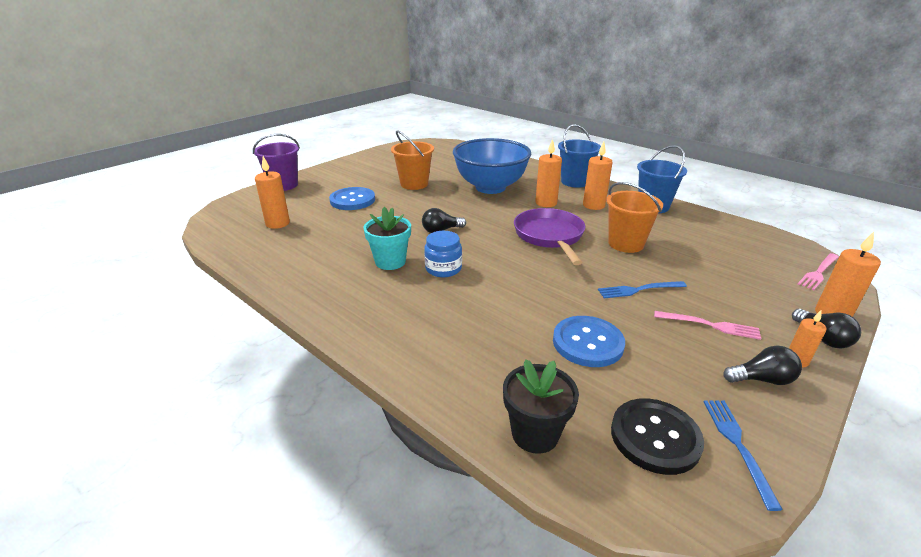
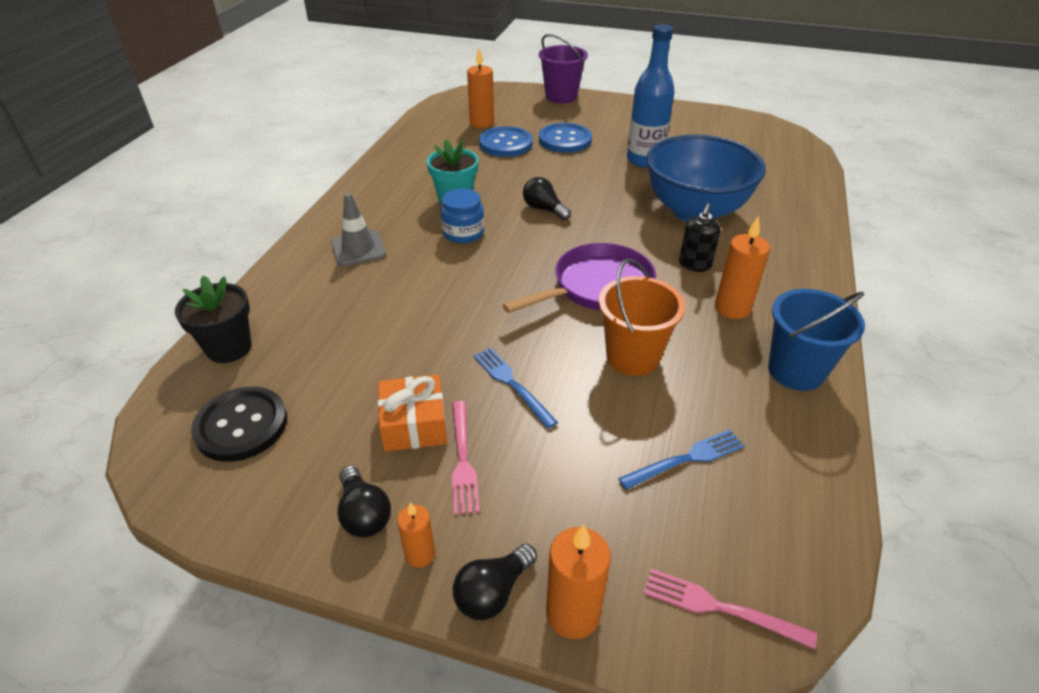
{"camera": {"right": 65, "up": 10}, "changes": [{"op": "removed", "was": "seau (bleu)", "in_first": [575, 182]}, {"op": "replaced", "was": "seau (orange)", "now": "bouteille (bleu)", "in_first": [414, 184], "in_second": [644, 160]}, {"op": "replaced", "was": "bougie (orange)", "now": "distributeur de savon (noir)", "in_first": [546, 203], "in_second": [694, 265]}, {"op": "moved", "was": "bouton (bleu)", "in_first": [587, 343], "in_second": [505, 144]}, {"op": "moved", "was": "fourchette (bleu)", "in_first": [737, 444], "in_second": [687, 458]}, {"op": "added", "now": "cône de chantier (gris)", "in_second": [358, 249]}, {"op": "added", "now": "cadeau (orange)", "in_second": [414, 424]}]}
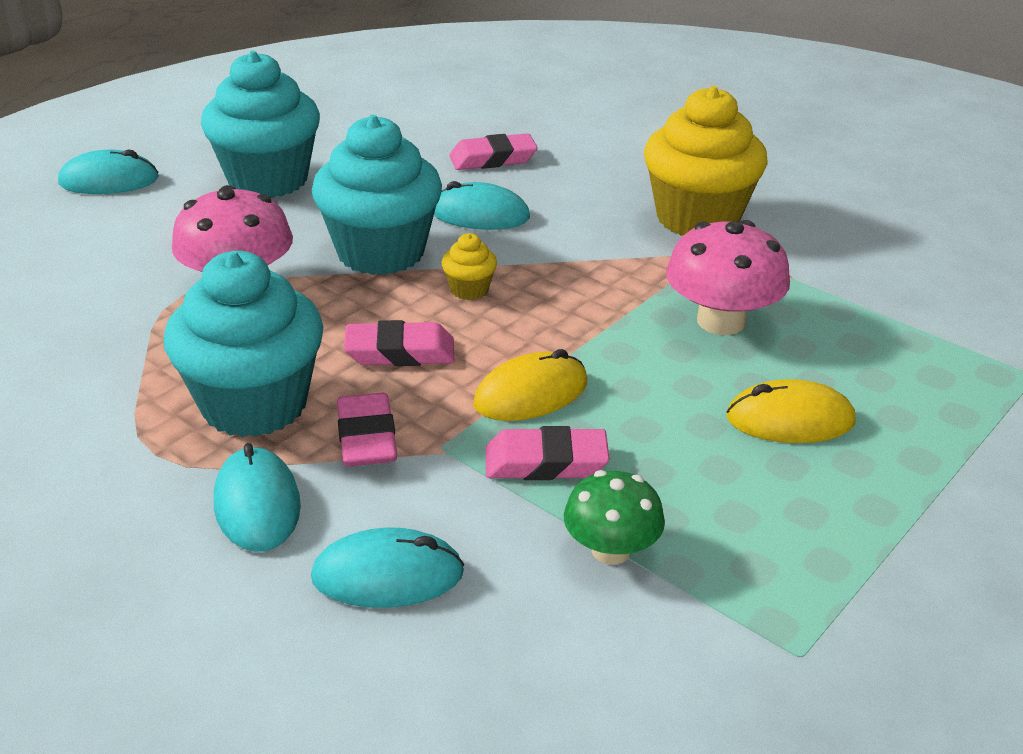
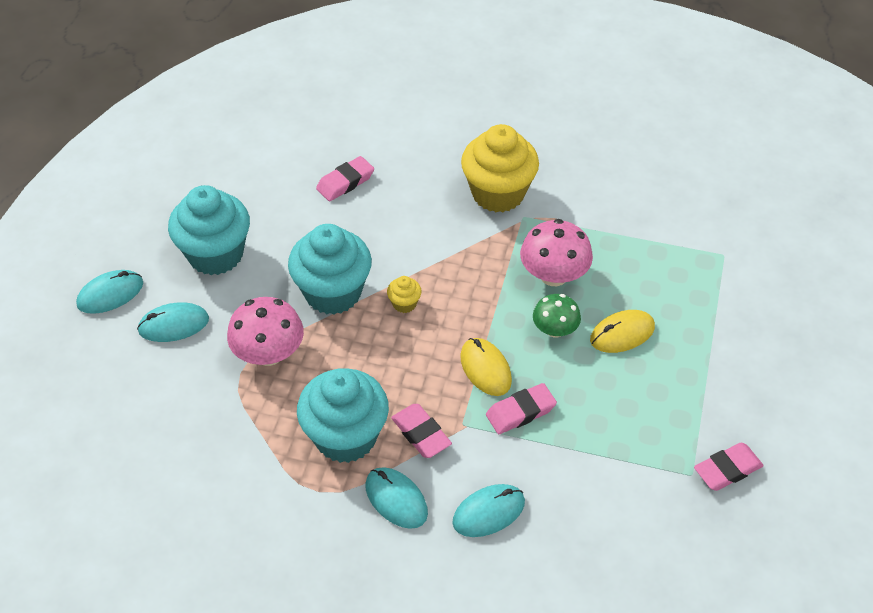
{"camera": {"right": -25, "up": 15}, "changes": [{"op": "moved", "was": "souris (turquoise)", "in_first": [479, 214], "in_second": [173, 325]}, {"op": "moved", "was": "gomme (rose)", "in_first": [400, 352], "in_second": [727, 470]}, {"op": "turned", "was": "souris (jaune)", "in_first": [531, 393], "in_second": [485, 368], "clockwise": -60}, {"op": "moved", "was": "champignon (vert)", "in_first": [611, 550], "in_second": [555, 329]}]}
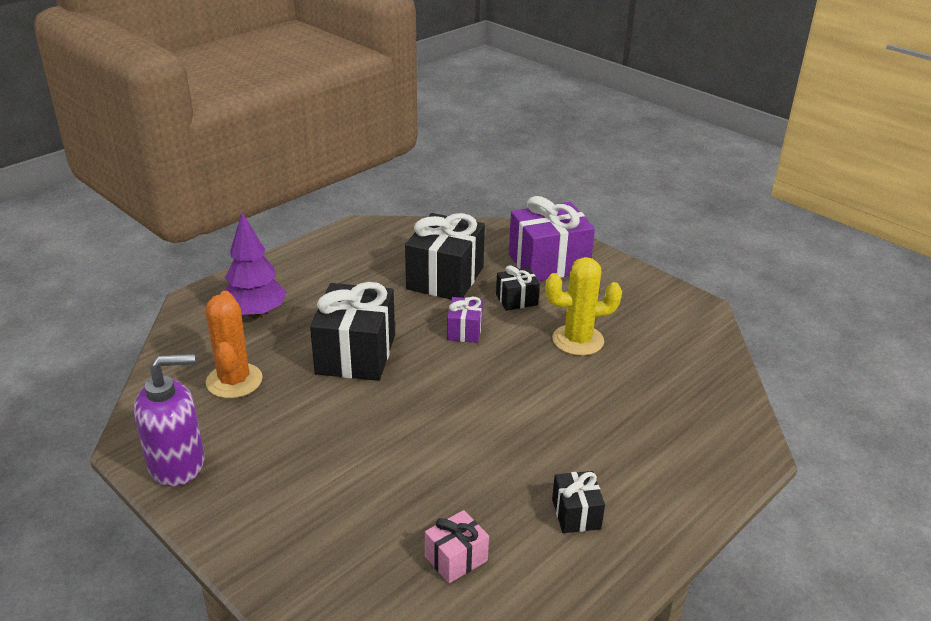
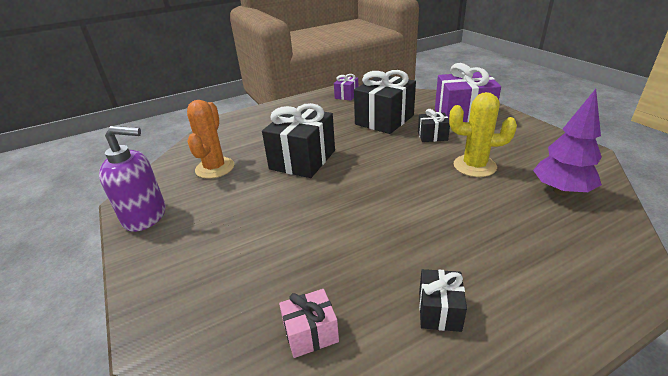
{"camera": {"right": 20, "up": 0}, "changes": [{"op": "moved", "was": "arbre (violet)", "in_first": [256, 313], "in_second": [561, 191]}, {"op": "moved", "was": "cadeau (violet)", "in_first": [464, 331], "in_second": [346, 95]}]}
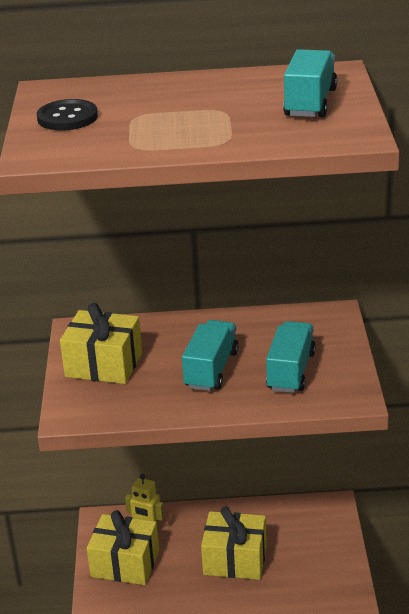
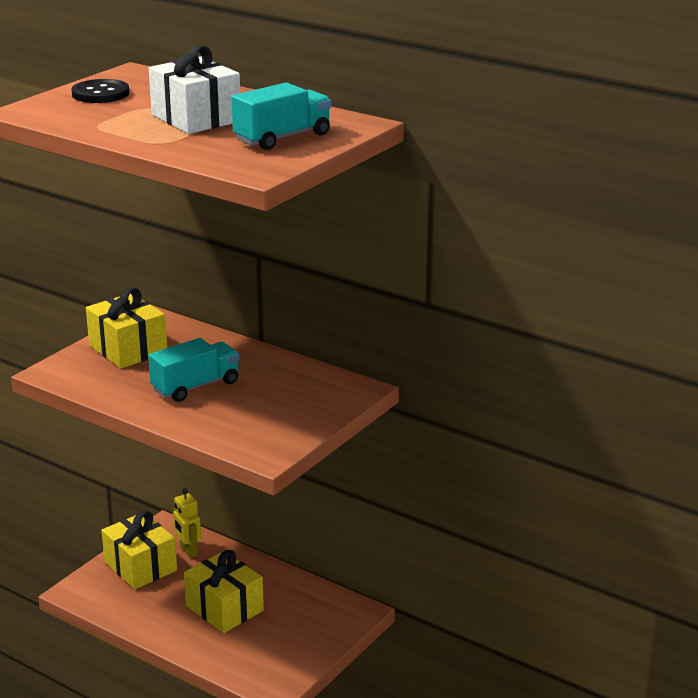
{"camera": {"right": 35, "up": -5}, "changes": [{"op": "removed", "was": "camion (turquoise)", "in_first": [291, 371]}, {"op": "added", "now": "cadeau (blanc)", "in_second": [196, 118]}]}
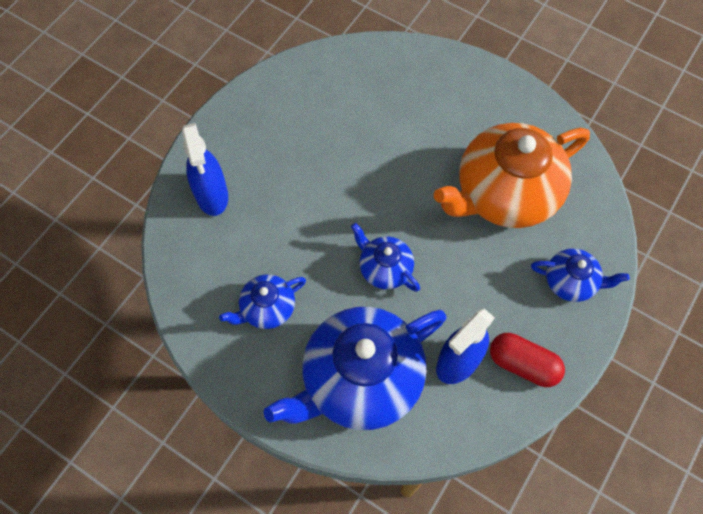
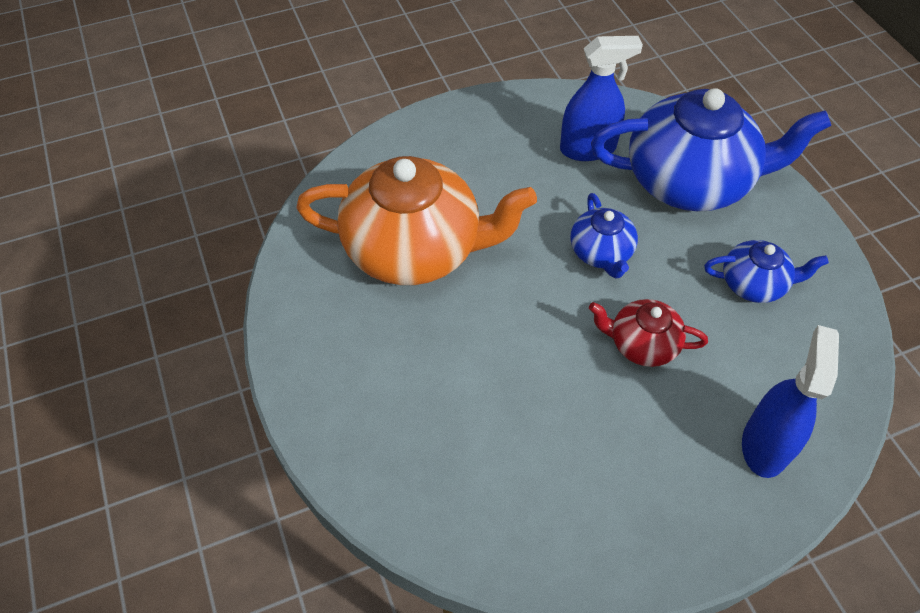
{"camera": {"right": -145, "up": -10}, "changes": [{"op": "removed", "was": "théière (bleu)", "in_first": [571, 282]}, {"op": "removed", "was": "gélule (rouge)", "in_first": [523, 364]}, {"op": "added", "now": "théière (rouge)", "in_second": [641, 344]}]}
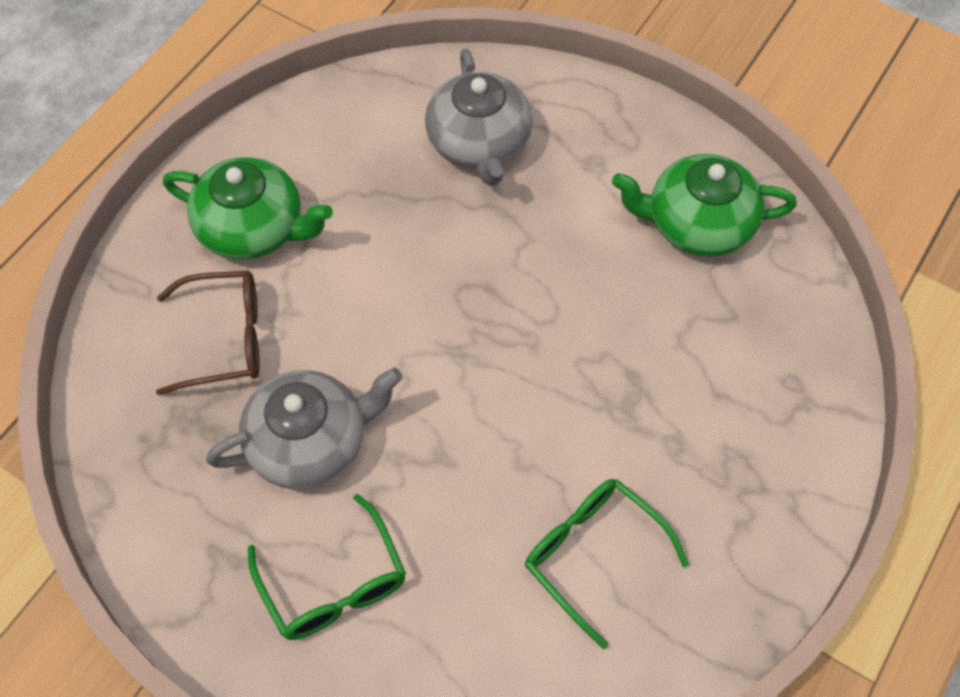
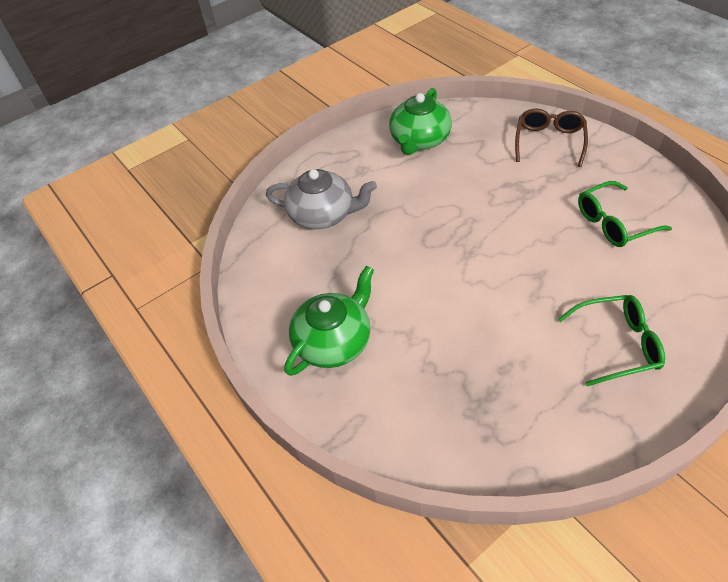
{"camera": {"right": -65, "up": -10}, "changes": [{"op": "moved", "was": "lunettes (marron)", "in_first": [225, 339], "in_second": [549, 141]}, {"op": "removed", "was": "théière (gris)", "in_first": [310, 442]}]}
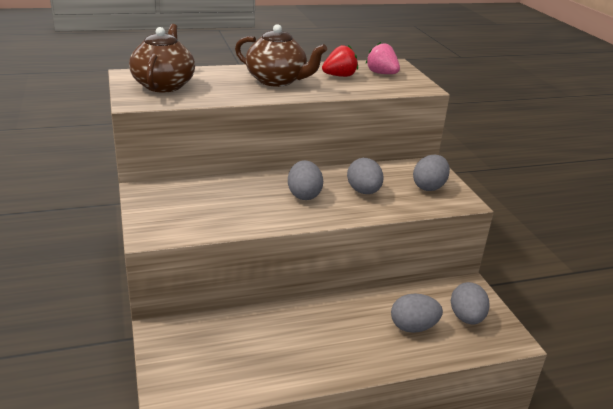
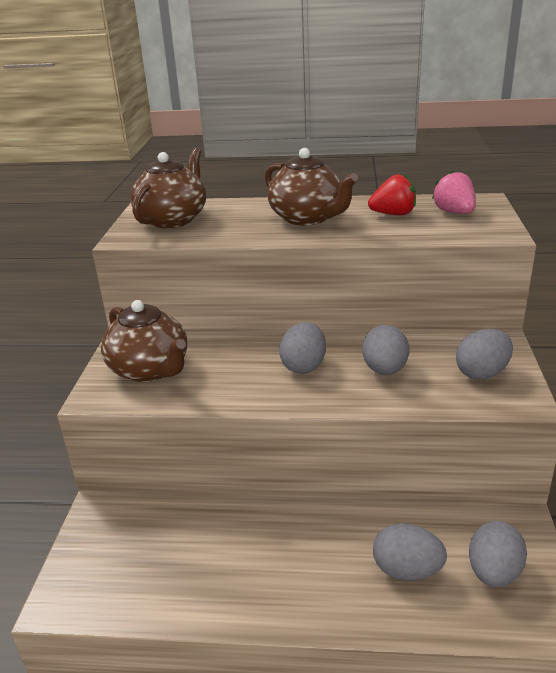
{"camera": {"right": 25, "up": 0}, "changes": [{"op": "added", "now": "théière (marron)", "in_second": [150, 370]}]}
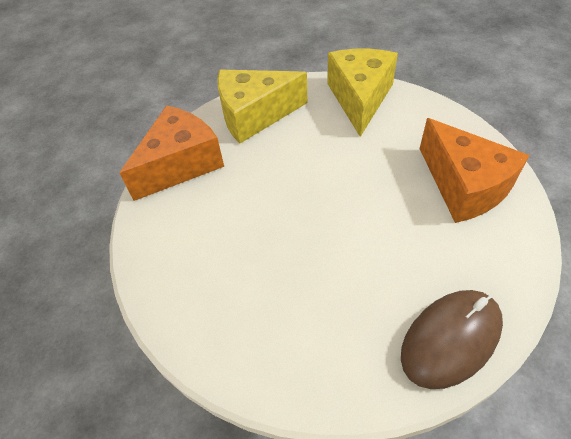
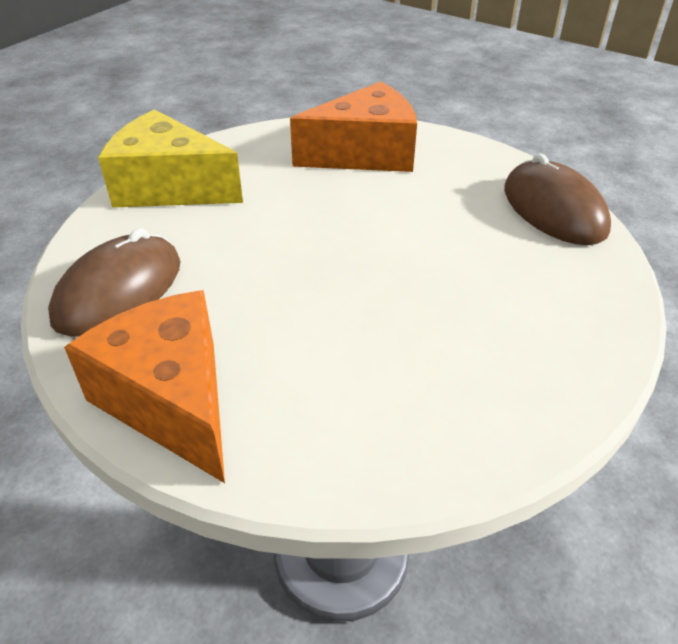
{"camera": {"right": -80, "up": -10}, "changes": [{"op": "replaced", "was": "fromage (jaune)", "now": "souris (marron)", "in_first": [254, 115], "in_second": [119, 291]}]}
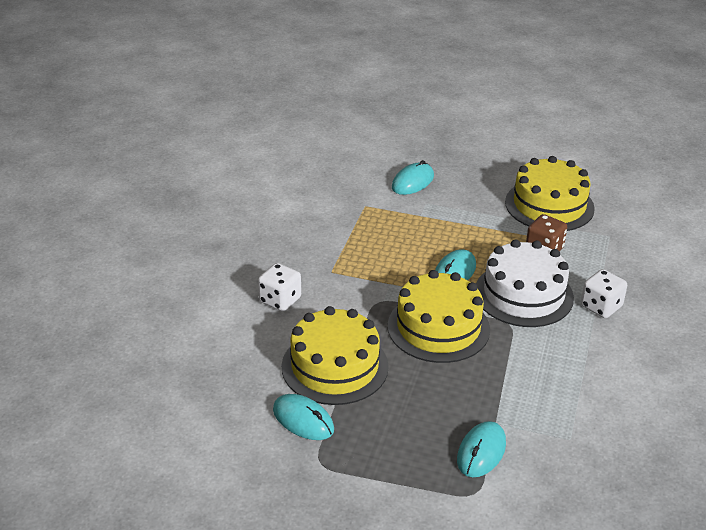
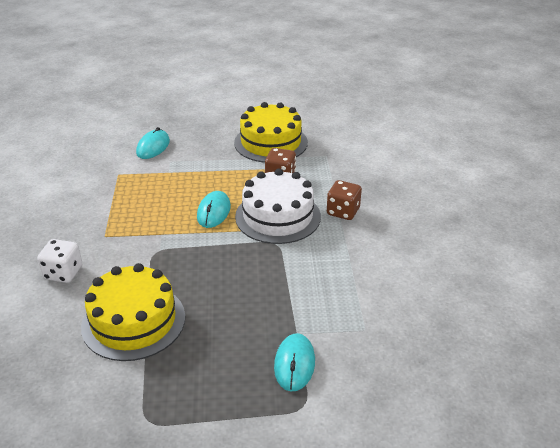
{"camera": {"right": -20, "up": 0}, "changes": [{"op": "recoloured", "was": "dé (blanc)", "now": "dé (marron)", "in_first": [601, 307], "in_second": [343, 211]}, {"op": "removed", "was": "gâteau (jaune)", "in_first": [438, 327]}, {"op": "removed", "was": "souris (turquoise)", "in_first": [303, 420]}]}
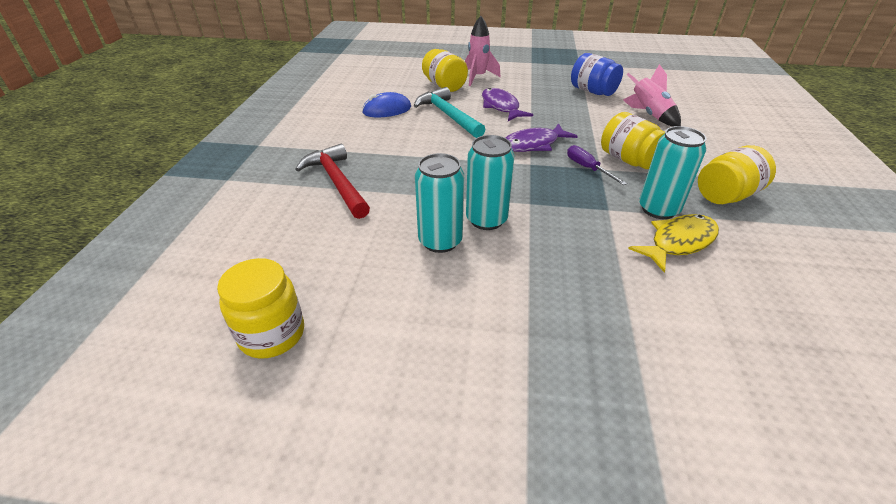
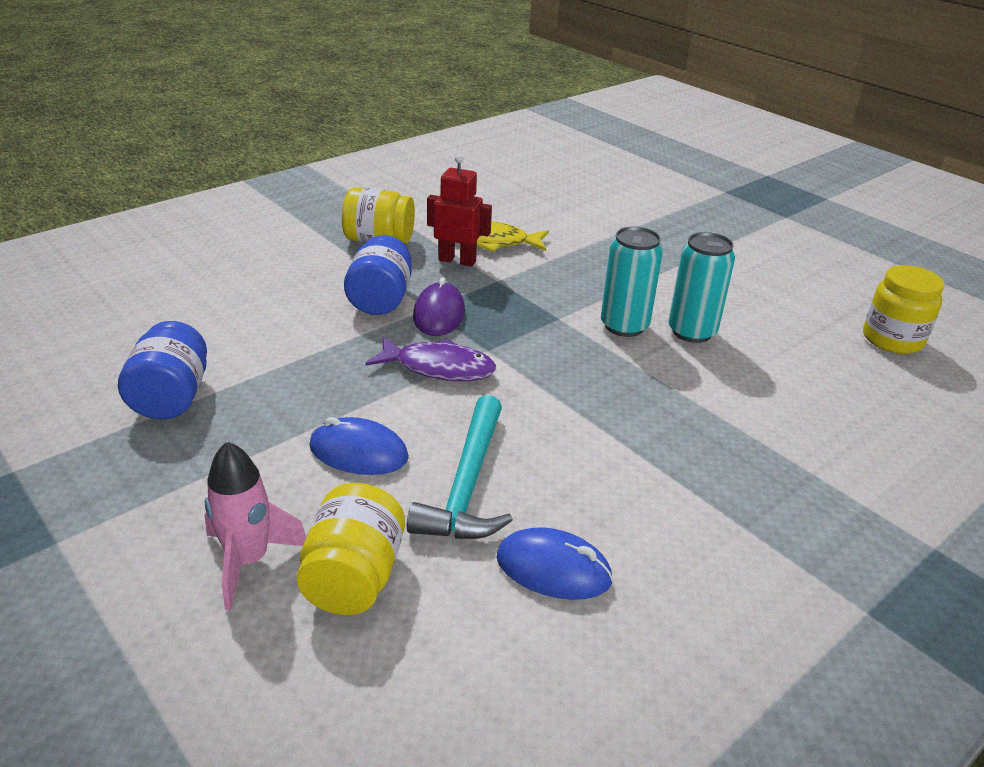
{"camera": {"right": -140, "up": -5}, "changes": [{"op": "removed", "was": "fusée (rose)", "in_first": [649, 115]}, {"op": "replaced", "was": "poisson (violet)", "now": "souris (bleu)", "in_first": [501, 107], "in_second": [358, 452]}, {"op": "recoloured", "was": "bocal (jaune)", "now": "bocal (bleu)", "in_first": [628, 160], "in_second": [380, 299]}, {"op": "replaced", "was": "canette (turquoise)", "now": "robot (rouge)", "in_first": [658, 209], "in_second": [457, 260]}, {"op": "removed", "was": "marteau (rouge)", "in_first": [337, 182]}, {"op": "replaced", "was": "tournevis (violet)", "now": "souris (violet)", "in_first": [587, 168], "in_second": [439, 314]}]}
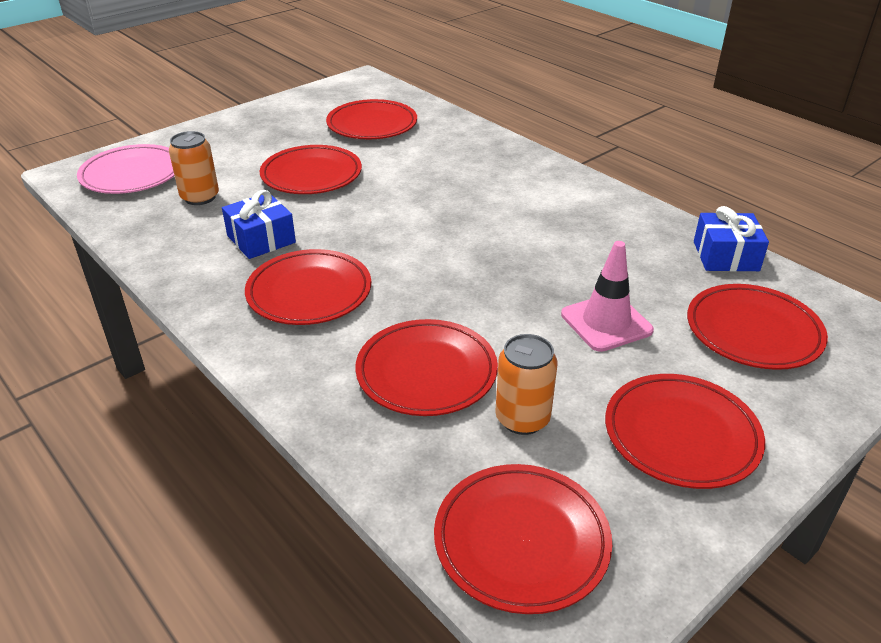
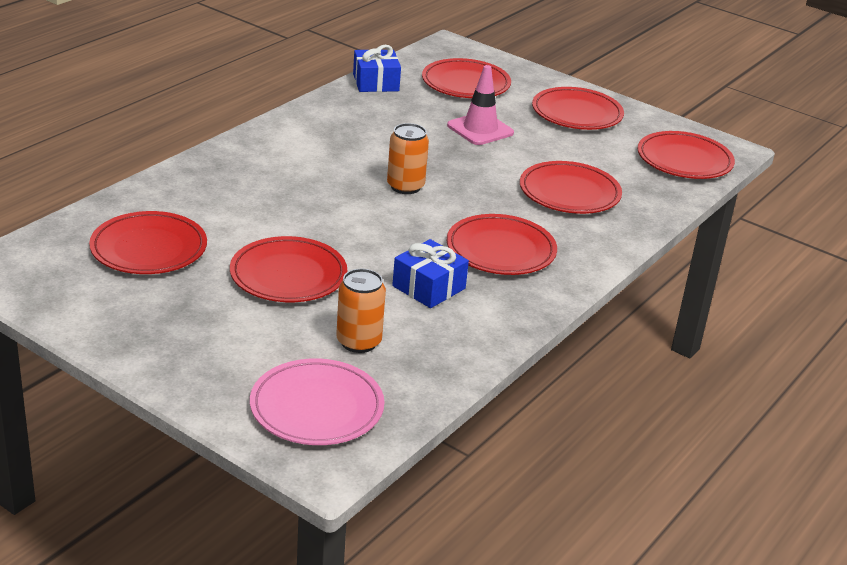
{"camera": {"right": -105, "up": -5}, "changes": [{"op": "moved", "was": "canette (orange)", "in_first": [522, 418], "in_second": [405, 186]}]}
